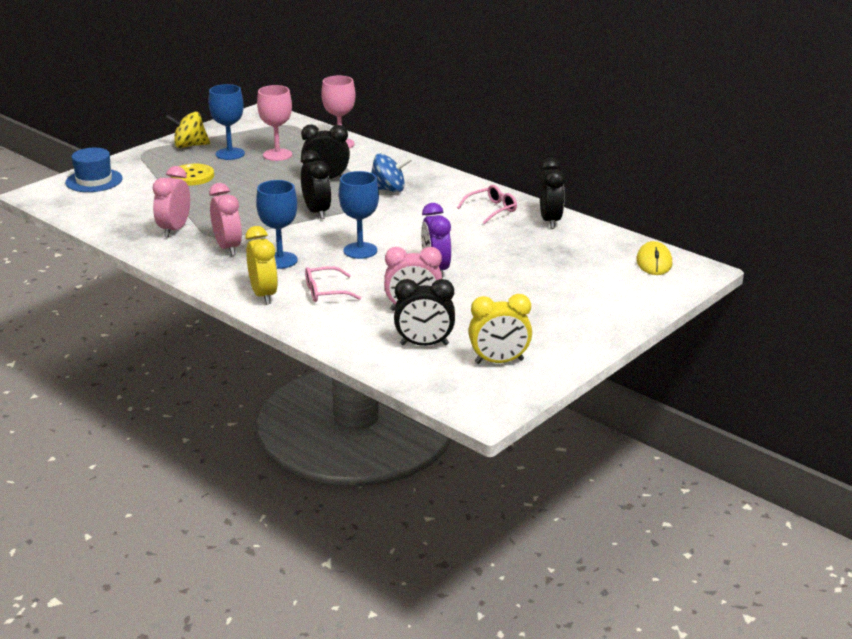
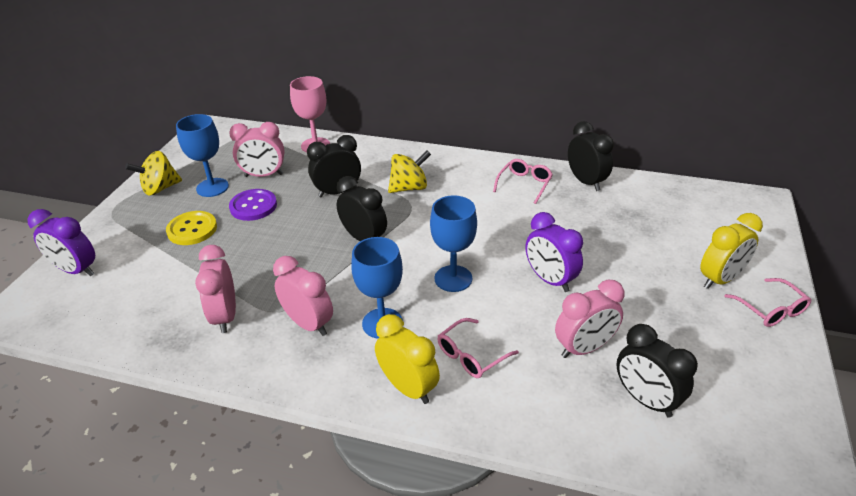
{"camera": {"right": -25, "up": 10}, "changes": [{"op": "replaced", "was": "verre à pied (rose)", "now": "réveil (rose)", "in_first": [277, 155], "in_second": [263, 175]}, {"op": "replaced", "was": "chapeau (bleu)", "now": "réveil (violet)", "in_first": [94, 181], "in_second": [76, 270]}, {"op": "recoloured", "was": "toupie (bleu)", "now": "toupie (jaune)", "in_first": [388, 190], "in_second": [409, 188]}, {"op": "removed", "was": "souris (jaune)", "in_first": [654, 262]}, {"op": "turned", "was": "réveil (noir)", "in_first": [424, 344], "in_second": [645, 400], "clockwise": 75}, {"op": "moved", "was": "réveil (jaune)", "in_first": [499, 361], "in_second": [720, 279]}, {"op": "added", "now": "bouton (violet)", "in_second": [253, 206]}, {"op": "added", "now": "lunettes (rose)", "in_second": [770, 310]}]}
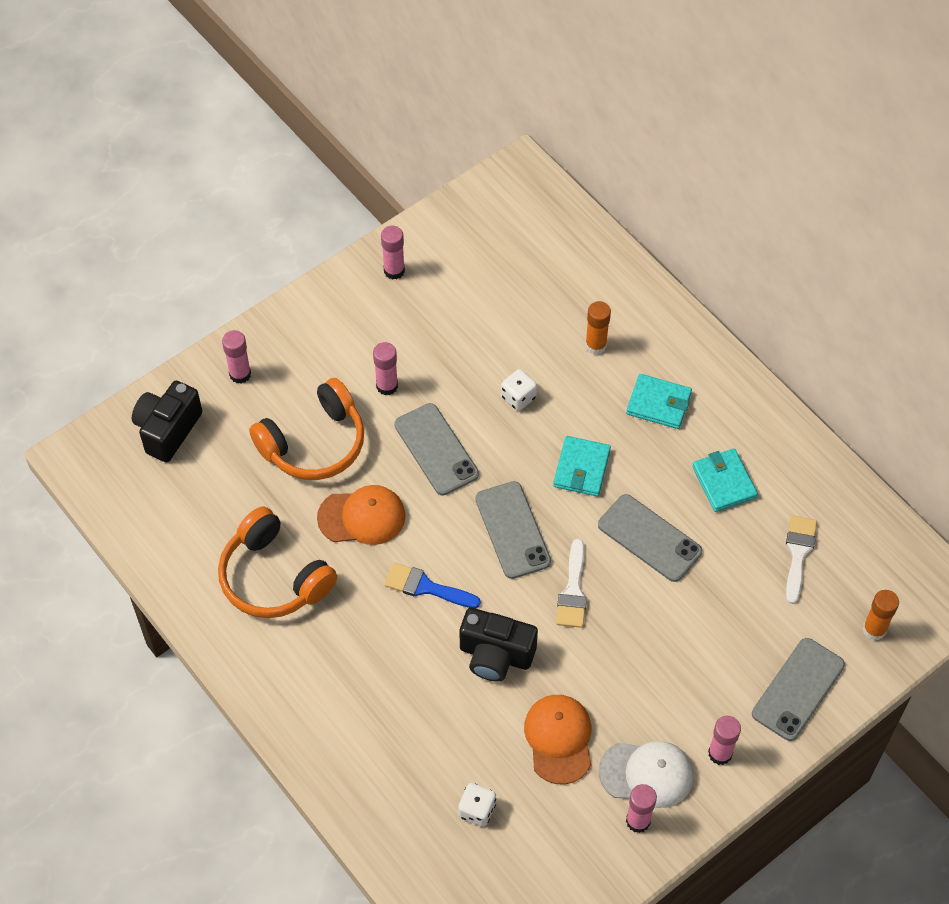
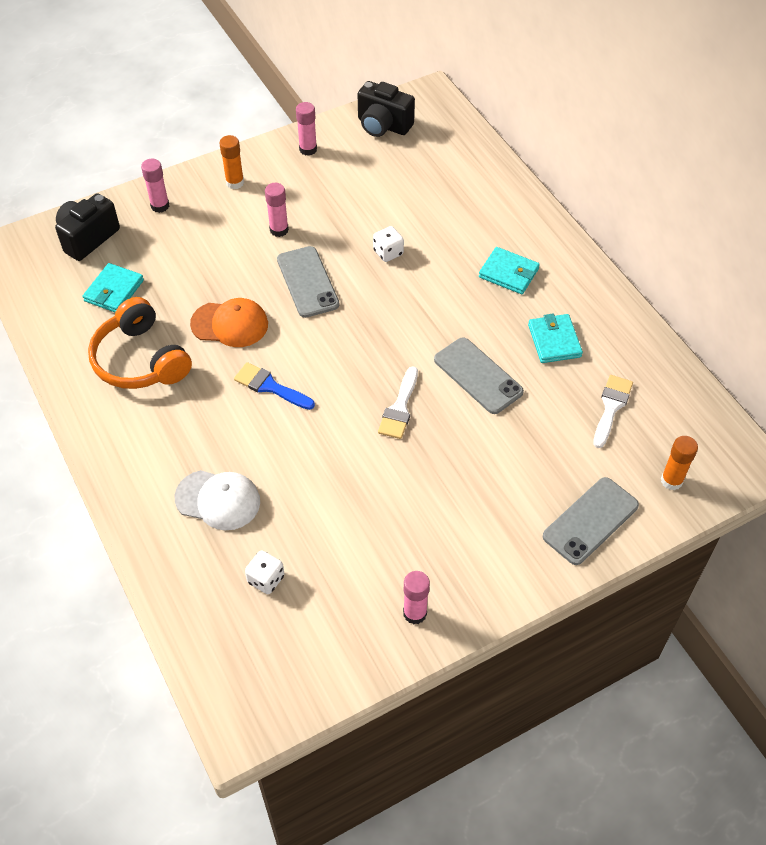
{"camera": {"right": 10, "up": -5}, "changes": [{"op": "moved", "was": "bâton de colle (orange)", "in_first": [595, 345], "in_second": [235, 183]}, {"op": "removed", "was": "casque audio (orange)", "in_first": [314, 443]}, {"op": "moved", "was": "portefeuille (turquoise)", "in_first": [581, 468], "in_second": [114, 291]}, {"op": "removed", "was": "téléphone (gris)", "in_first": [513, 530]}, {"op": "moved", "was": "appareil photo (noir)", "in_first": [495, 655], "in_second": [383, 125]}, {"op": "removed", "was": "casquette (orange)", "in_first": [559, 739]}, {"op": "removed", "was": "bâton de colle (rose)", "in_first": [720, 753]}, {"op": "moved", "was": "casquette (blanc)", "in_first": [646, 774], "in_second": [218, 500]}]}
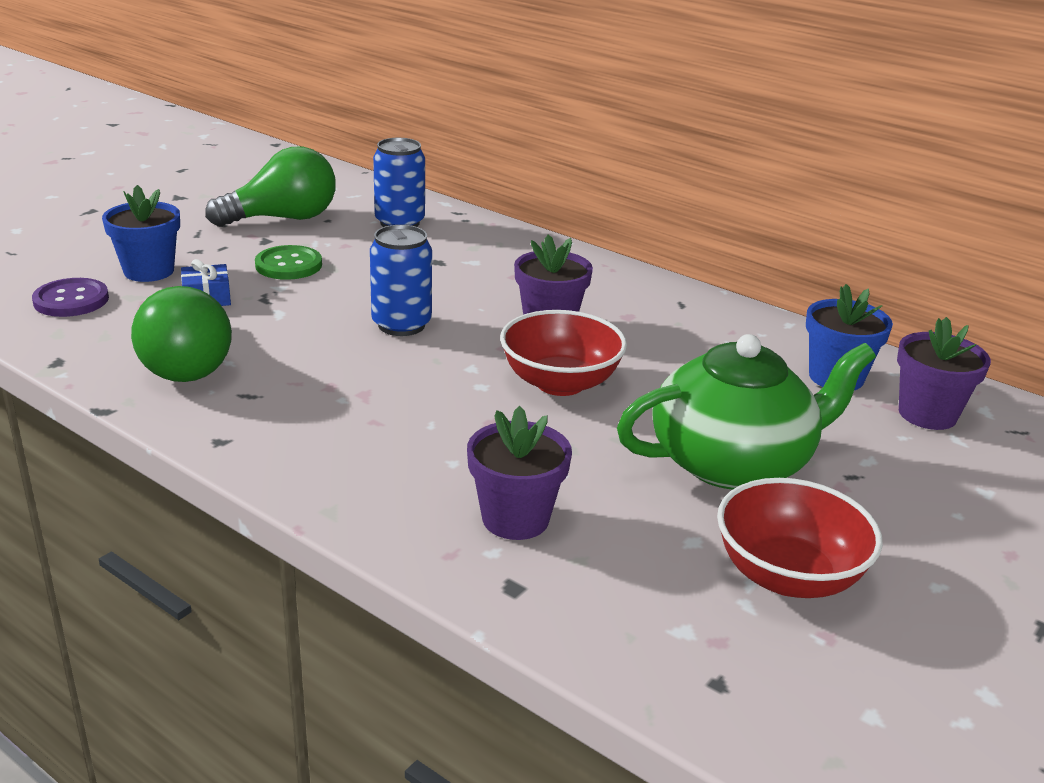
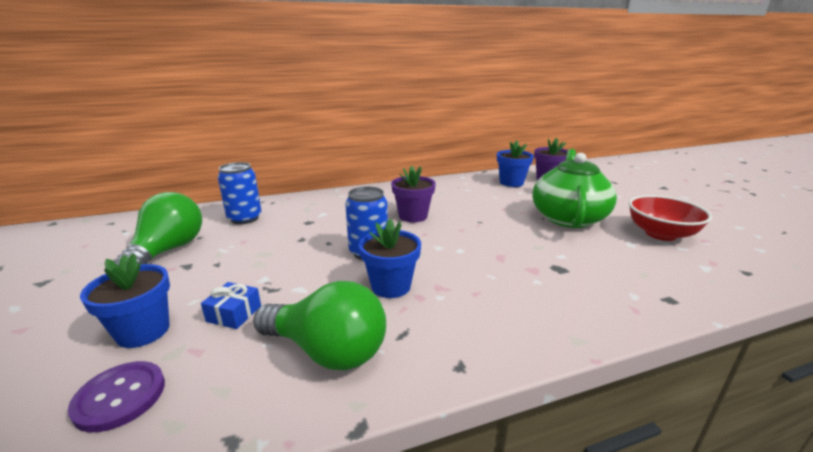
{"camera": {"right": -55, "up": -5}, "changes": [{"op": "removed", "was": "bouton (vert)", "in_first": [288, 265]}, {"op": "removed", "was": "bol (rouge)", "in_first": [560, 383]}, {"op": "removed", "was": "pot de fleurs (violet)", "in_first": [515, 518]}, {"op": "added", "now": "pot de fleurs (bleu)", "in_second": [391, 286]}]}
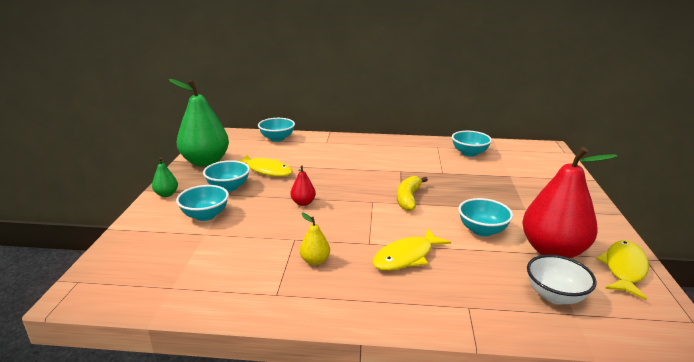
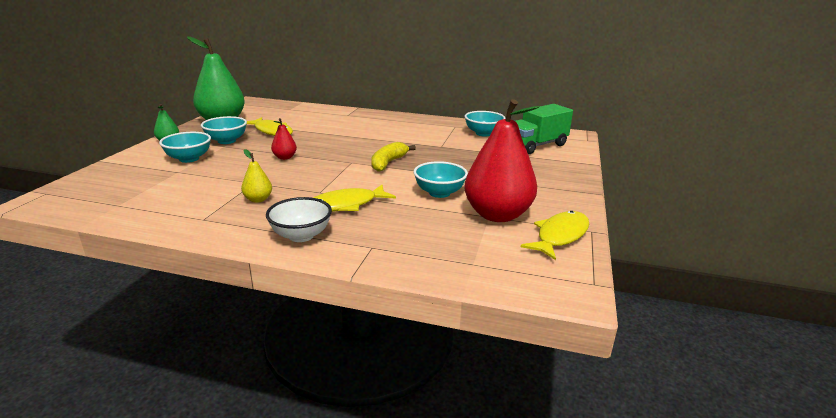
{"camera": {"right": 10, "up": 0}, "changes": [{"op": "removed", "was": "bol (turquoise)", "in_first": [277, 139]}, {"op": "moved", "was": "bol (blanc)", "in_first": [555, 295], "in_second": [301, 235]}, {"op": "added", "now": "camion (vert)", "in_second": [536, 145]}]}
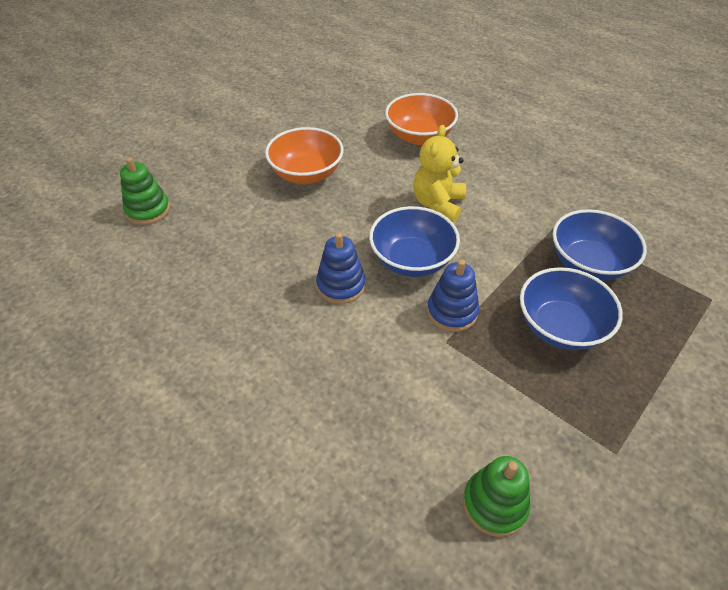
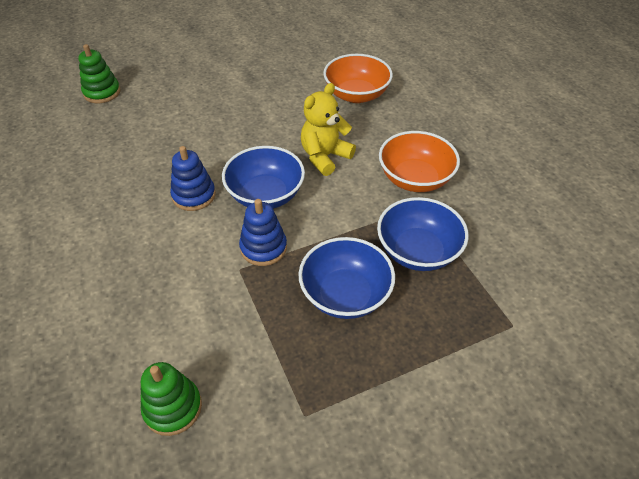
{"camera": {"right": 25, "up": 0}, "changes": [{"op": "moved", "was": "bol (orange)", "in_first": [306, 174], "in_second": [415, 179]}]}
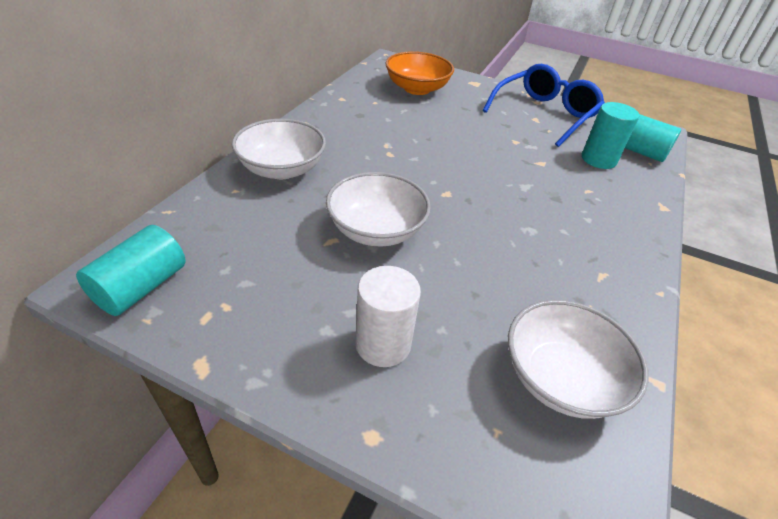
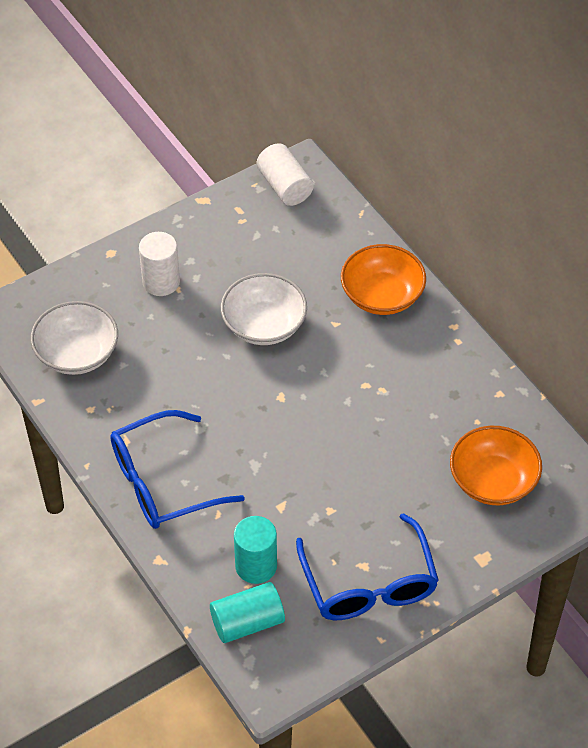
{"camera": {"right": 125, "up": 10}, "changes": [{"op": "recoloured", "was": "bol (blanc)", "now": "bol (orange)", "in_first": [282, 169], "in_second": [382, 295]}, {"op": "recoloured", "was": "cylindre (turquoise)", "now": "cylindre (blanc)", "in_first": [141, 287], "in_second": [285, 186]}, {"op": "added", "now": "lunettes (bleu)", "in_second": [162, 482]}]}
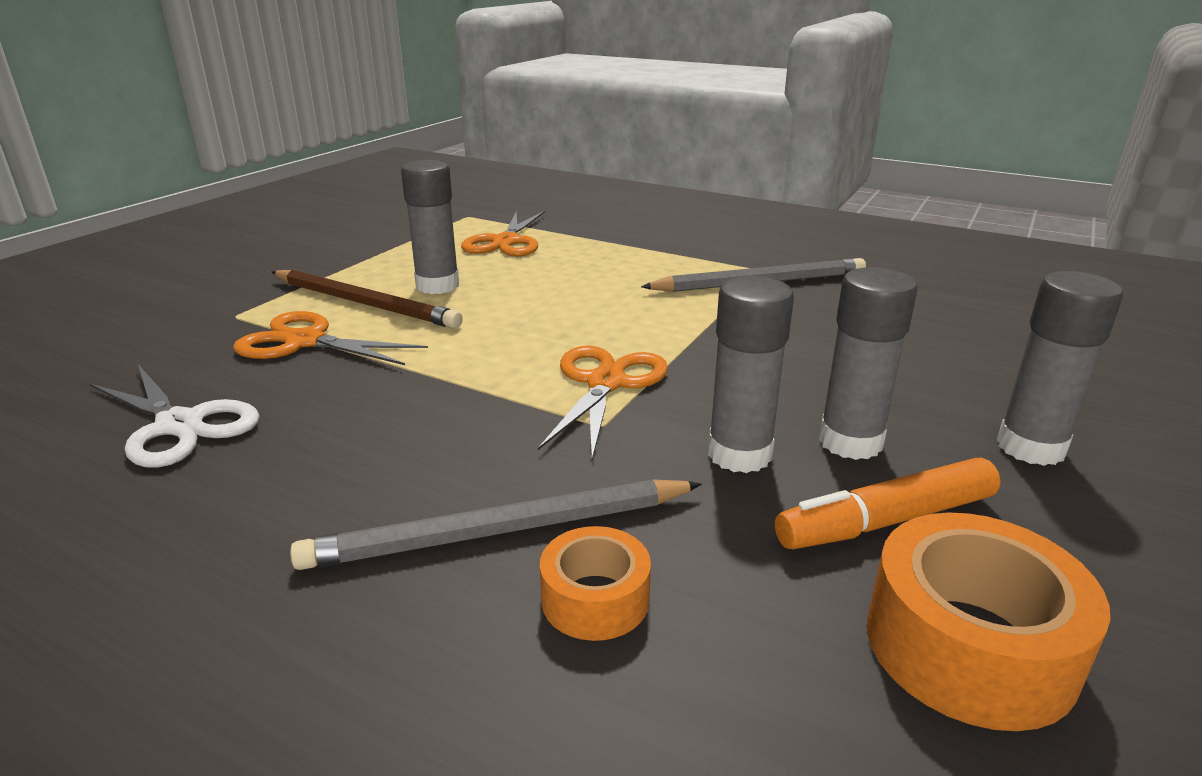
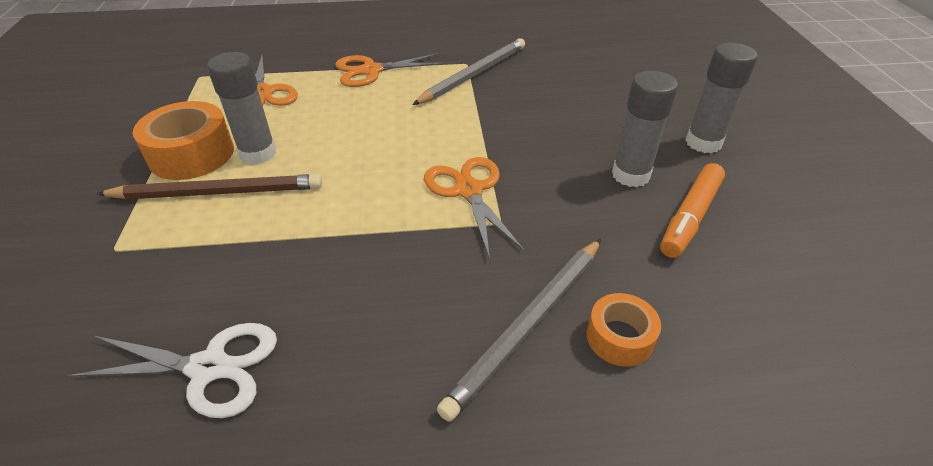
{"camera": {"right": -35, "up": 15}, "changes": [{"op": "removed", "was": "bâton de colle (gris)", "in_first": [739, 454]}, {"op": "moved", "was": "ciseaux (orange)", "in_first": [305, 342], "in_second": [371, 71]}, {"op": "moved", "was": "ruban adhésif (orange)", "in_first": [969, 645], "in_second": [191, 154]}]}
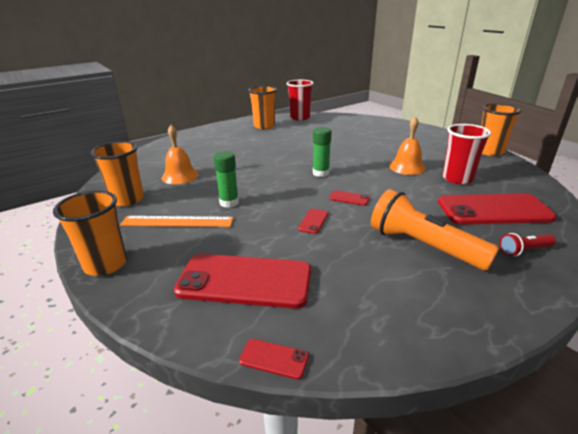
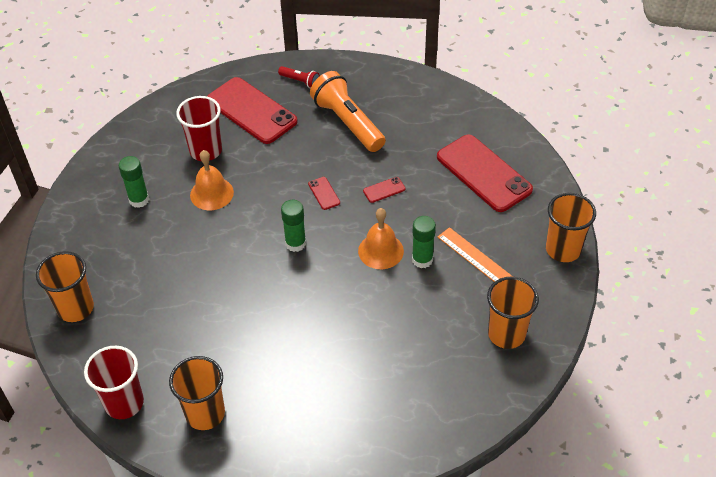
{"camera": {"right": -135, "up": 20}, "changes": [{"op": "moved", "was": "gobelet (orange)", "in_first": [489, 151], "in_second": [75, 308]}, {"op": "moved", "was": "cloche (orange)", "in_first": [180, 176], "in_second": [380, 251]}, {"op": "turned", "was": "lampe de poche (orange)", "in_first": [423, 246], "in_second": [348, 122], "clockwise": 150}, {"op": "removed", "was": "téléphone (rouge)", "in_first": [274, 358]}, {"op": "added", "now": "bâton de colle (vert)", "in_second": [139, 200]}]}
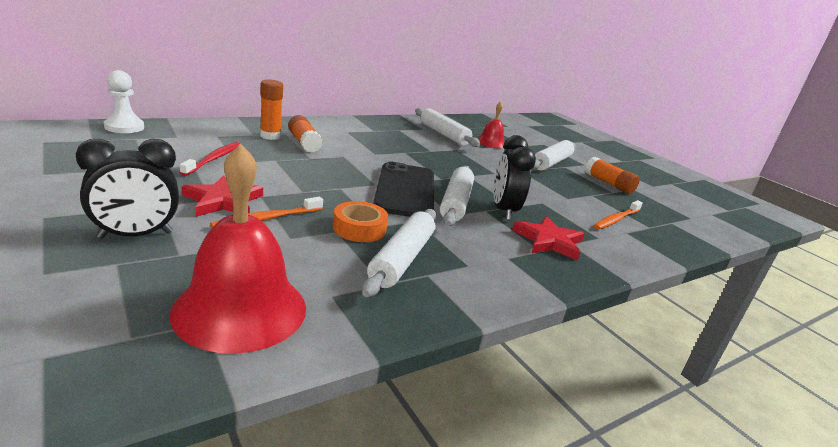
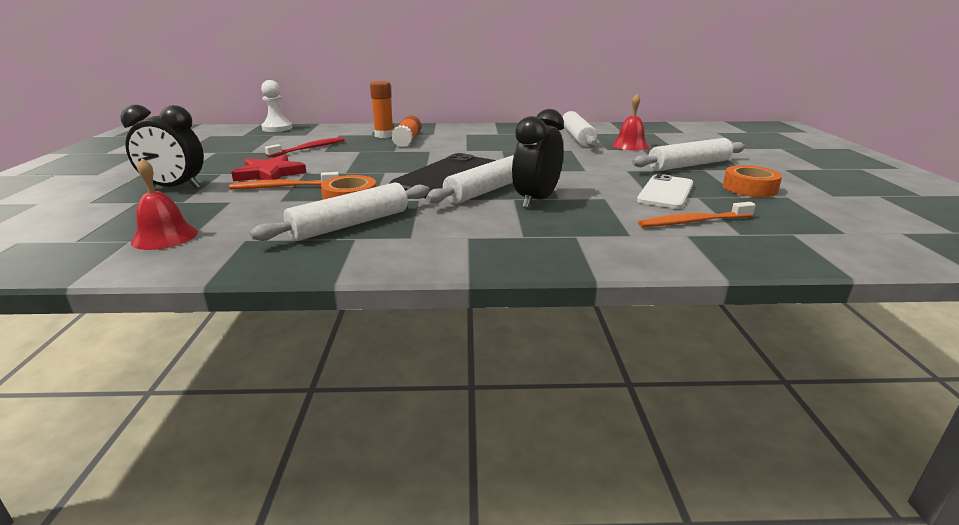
{"camera": {"right": 35, "up": 0}, "changes": [{"op": "resized", "was": "cloche (rouge)", "in_first": [240, 309], "in_second": [165, 237], "ratio": 0.53}, {"op": "replaced", "was": "bâton de colle (orange)", "now": "ruban adhésif (orange)", "in_first": [608, 183], "in_second": [749, 188]}, {"op": "removed", "was": "étoile (rouge)", "in_first": [548, 241]}, {"op": "added", "now": "téléphone (blanc)", "in_second": [665, 192]}]}
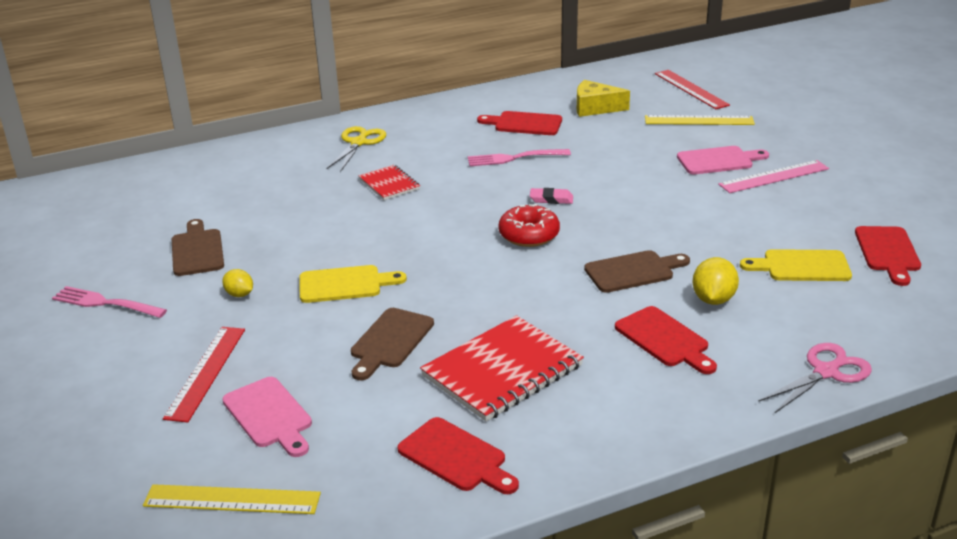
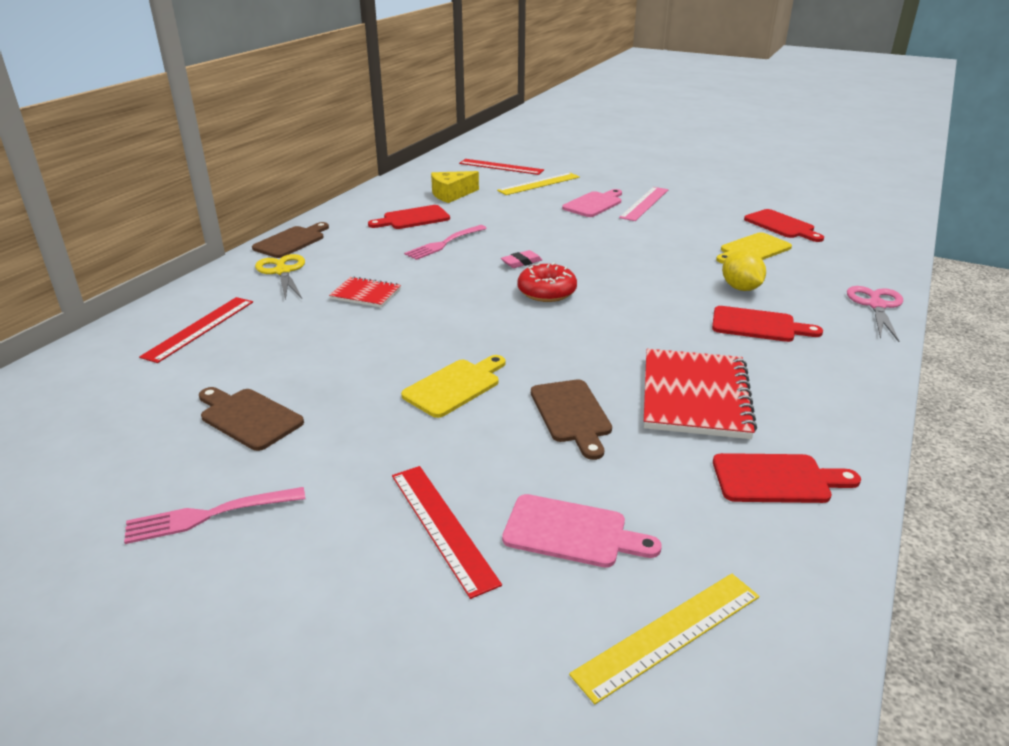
{"camera": {"right": -40, "up": 0}, "changes": [{"op": "moved", "was": "planche à découper (marron)", "in_first": [633, 271], "in_second": [291, 241]}, {"op": "removed", "was": "citron (jaune)", "in_first": [239, 294]}, {"op": "added", "now": "règle (rouge)", "in_second": [199, 328]}]}
